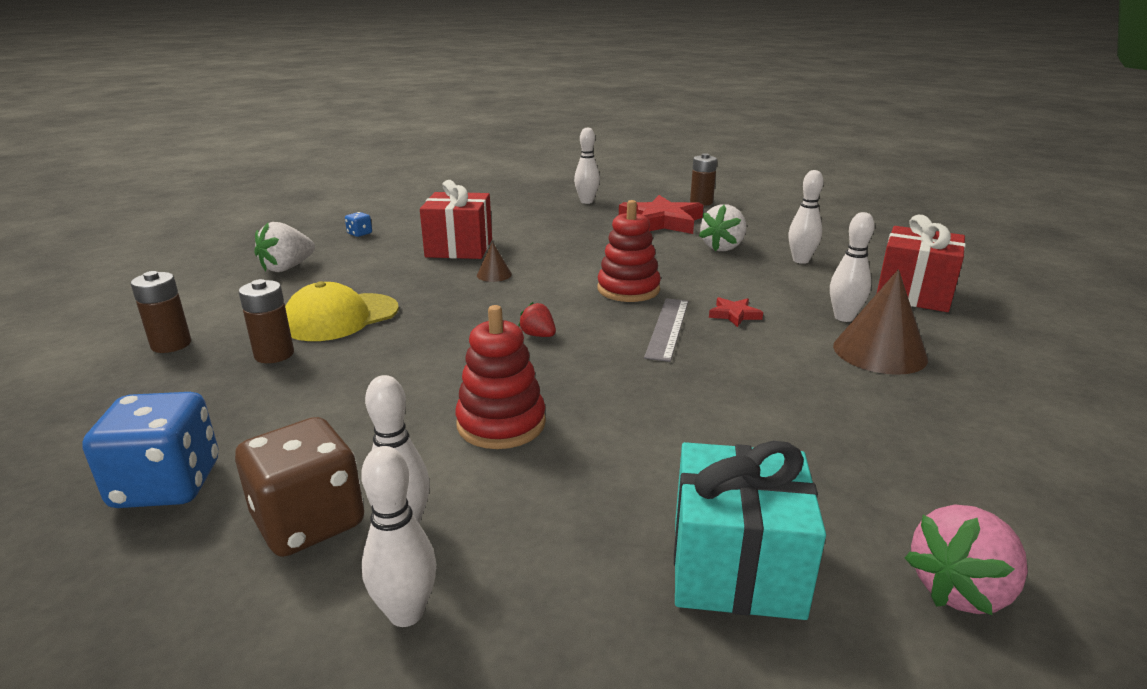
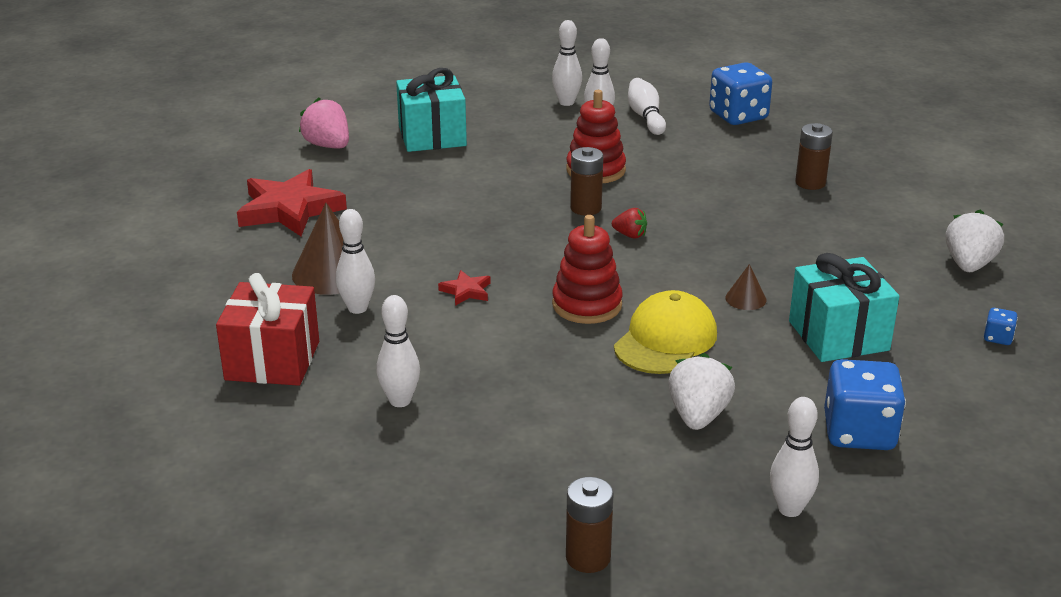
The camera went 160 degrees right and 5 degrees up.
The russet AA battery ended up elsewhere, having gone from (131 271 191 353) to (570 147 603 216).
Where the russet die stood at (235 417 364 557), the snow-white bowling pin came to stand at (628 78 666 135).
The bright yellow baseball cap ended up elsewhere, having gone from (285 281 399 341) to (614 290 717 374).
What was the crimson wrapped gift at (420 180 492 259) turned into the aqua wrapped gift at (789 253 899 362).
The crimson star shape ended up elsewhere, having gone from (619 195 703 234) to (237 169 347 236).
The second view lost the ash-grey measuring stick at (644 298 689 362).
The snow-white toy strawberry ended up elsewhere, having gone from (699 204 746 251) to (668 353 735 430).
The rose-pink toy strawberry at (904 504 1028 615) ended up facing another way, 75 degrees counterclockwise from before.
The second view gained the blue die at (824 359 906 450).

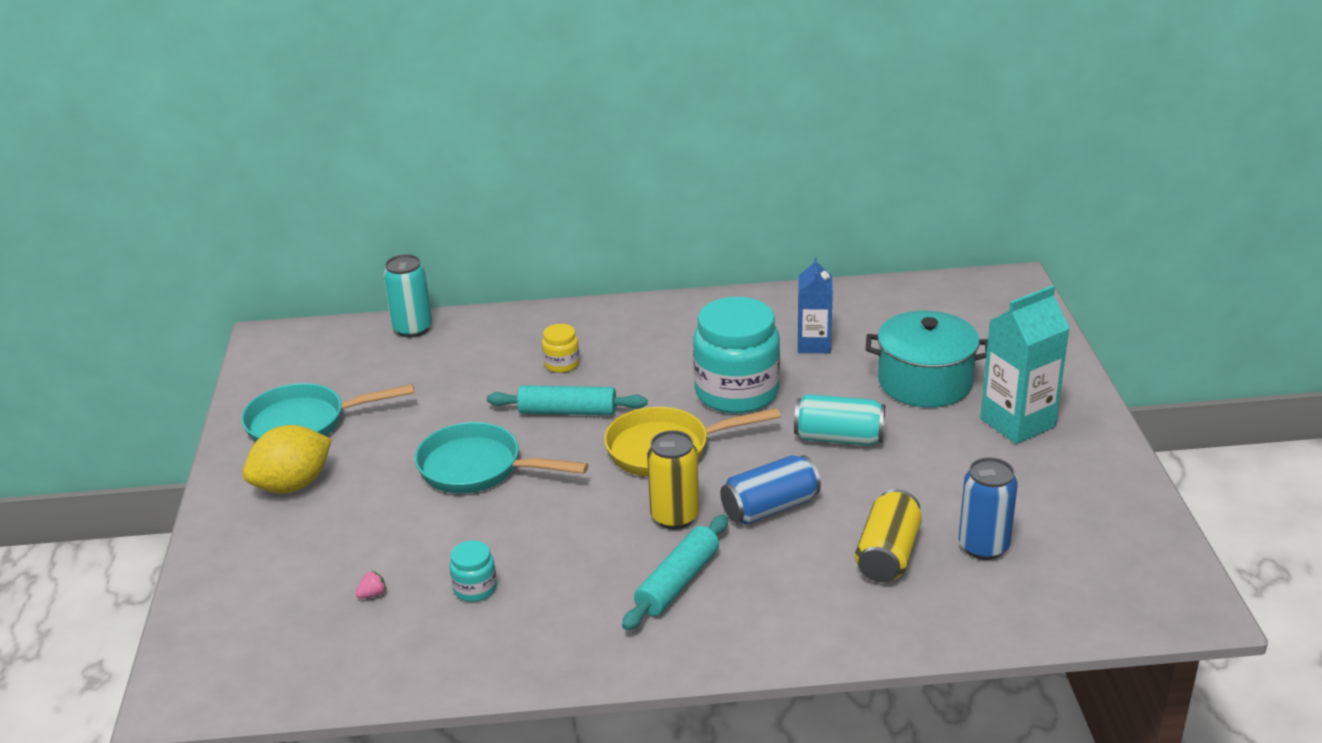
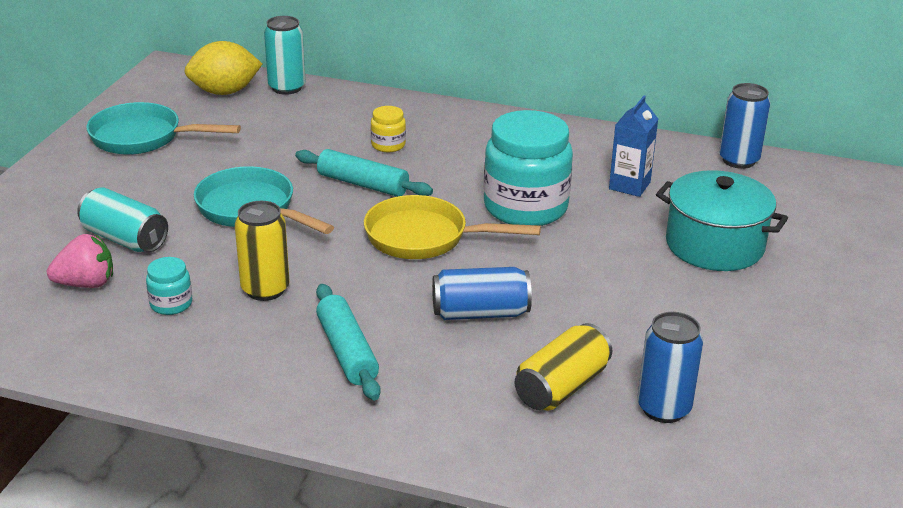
The camera went 20 degrees right and 0 degrees up.
The bright yellow citrus fruit ended up elsewhere, having gone from (243 425 332 493) to (184 41 262 95).
The size of the rose-pink toy strawberry at (356 571 386 598) changed by a factor of 2.21.
The aqua dough roller at (622 515 728 630) ended up facing another way, 75 degrees counterclockwise from before.
The bright yellow tin ended up elsewhere, having gone from (647 430 699 530) to (235 201 290 301).
The aqua tin ended up elsewhere, having gone from (794 394 885 446) to (77 187 168 252).
The second view lost the aqua milk carton at (980 285 1070 444).
The second view gained the blue tin at (719 83 770 169).

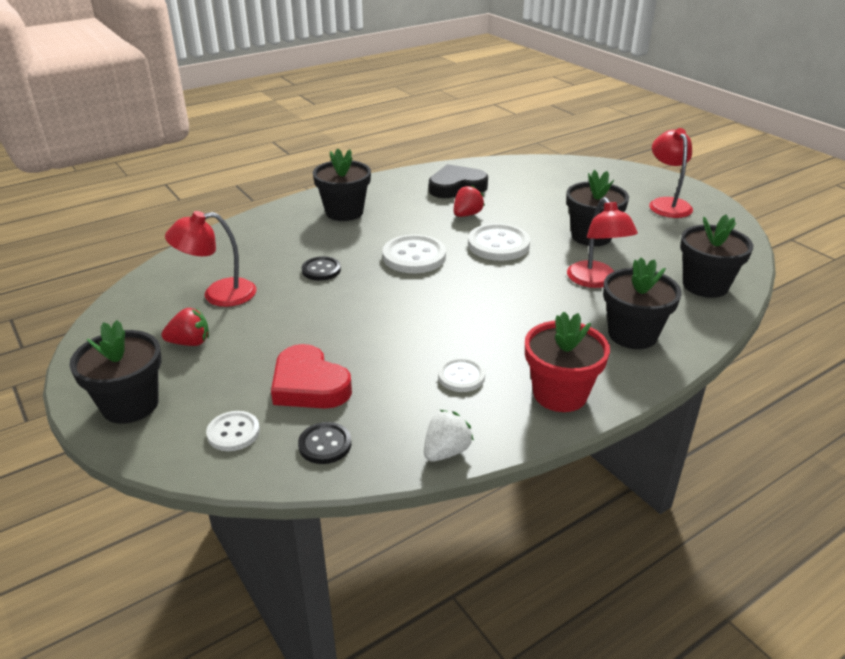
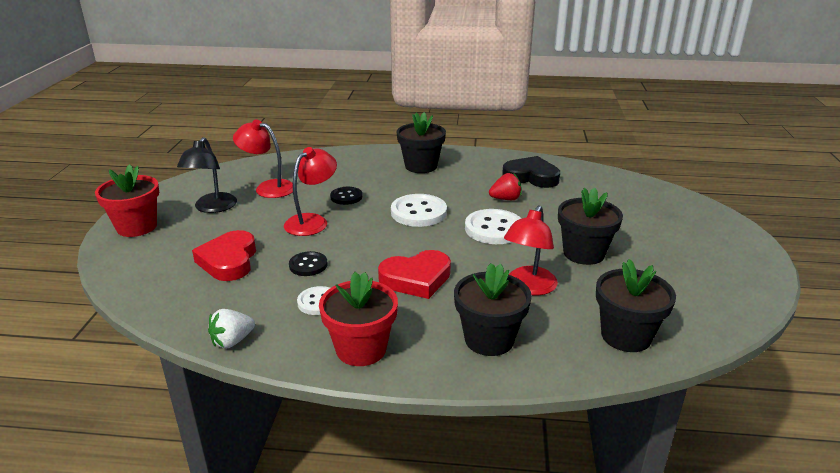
The camera went 40 degrees right and 5 degrees down.
What was the jet-black flower pot at (69 320 162 424) turned into the crimson flower pot at (95 164 159 237).
Where the crimson toy strawberry stood at (161 308 209 346), the jet-black desk lamp came to stand at (177 137 237 213).
The second view lost the snow-white sewing button at (206 411 260 451).
The jet-black sewing button ended up elsewhere, having gone from (298 422 351 464) to (289 251 327 276).
The snow-white toy strawberry at (424 410 474 462) ended up facing another way, 150 degrees clockwise from before.
The crimson desk lamp ended up elsewhere, having gone from (649 128 693 218) to (284 147 337 236).
The second view gained the crimson heart shape at (378 250 451 299).

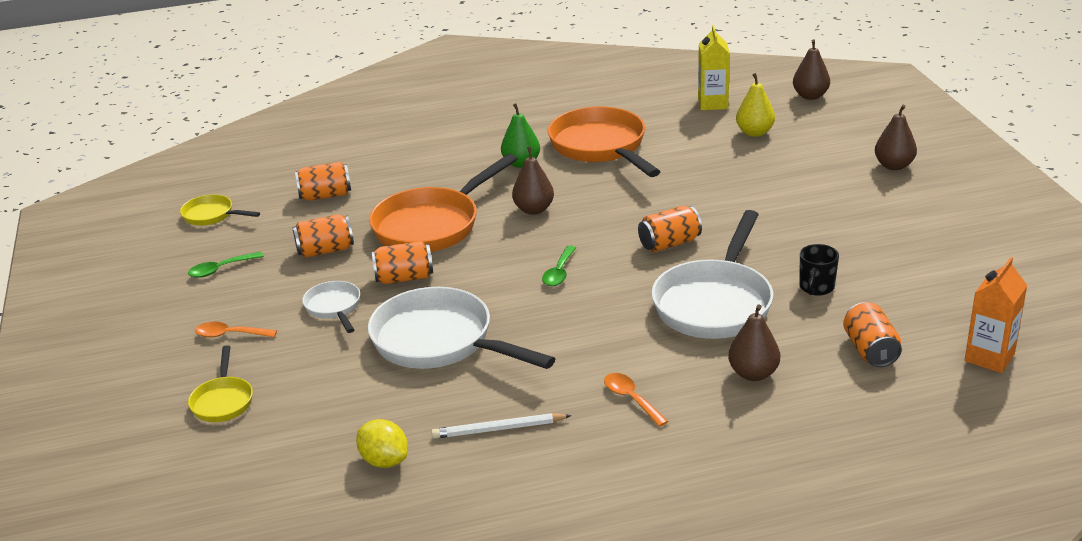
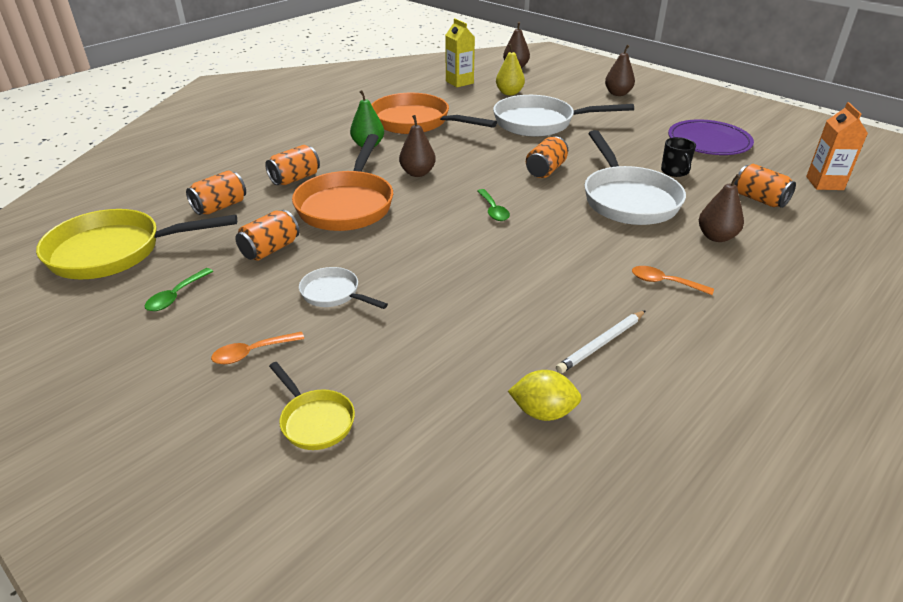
The camera went 35 degrees left and 5 degrees up.
The size of the bright yellow skillet at (180 194 260 226) changed by a factor of 2.02.
The snow-white skillet ended up elsewhere, having gone from (368 287 555 369) to (493 95 634 137).
The orange tin ended up elsewhere, having gone from (371 241 433 284) to (265 145 320 185).
The second view gained the royal purple plate at (668 120 754 155).

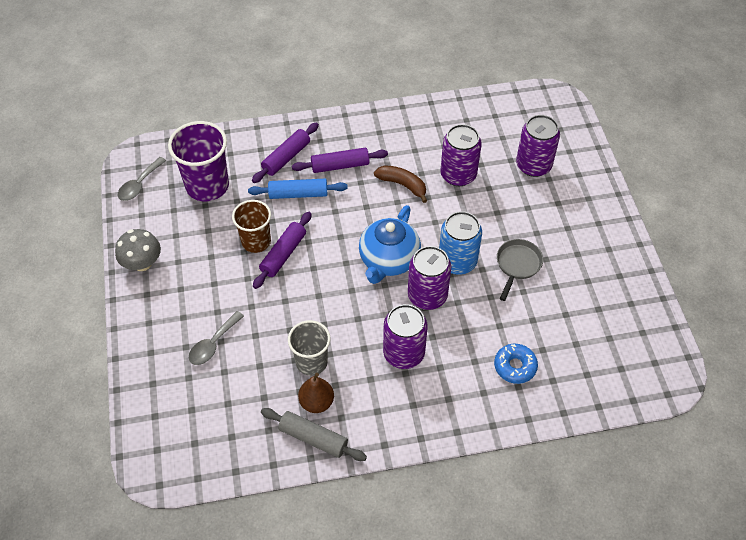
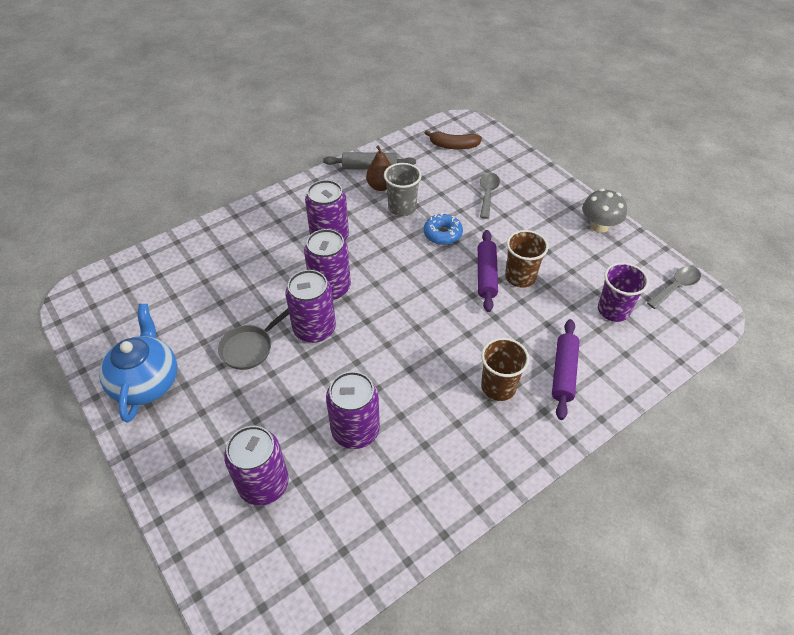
The camera went 155 degrees right and 5 degrees down.
The ash-grey spoon at (118 157 166 201) ended up facing another way, 45 degrees clockwise from before.
The size of the royal purple beaker at (168 121 229 201) changed by a factor of 0.65.
The second view lost the blue dough roller at (248 179 348 199).
Where the royal purple dough roller stood at (292 148 388 173), the russet beaker came to stand at (481 338 529 401).
The blue teapot ended up elsewhere, having gone from (359 205 421 284) to (99 304 177 423).
The russet banana fruit ended up elsewhere, having gone from (374 165 427 203) to (425 130 482 150).
What was the blue tin at (439 211 482 275) turned into the royal purple tin at (286 270 336 343).
The blue doughnut ended up elsewhere, having gone from (494 344 538 384) to (424 213 463 245).
The ash-grey skillet at (497 239 543 301) ended up facing another way, 45 degrees clockwise from before.

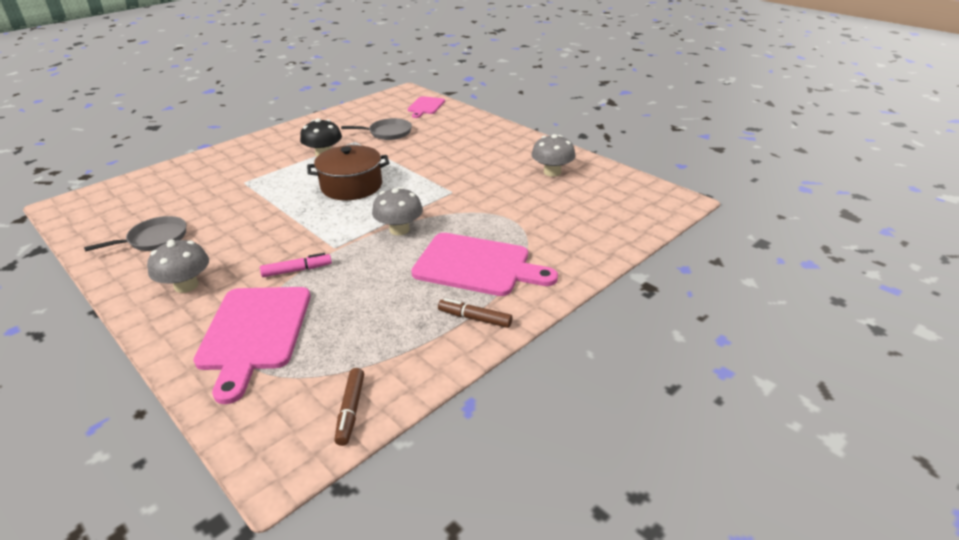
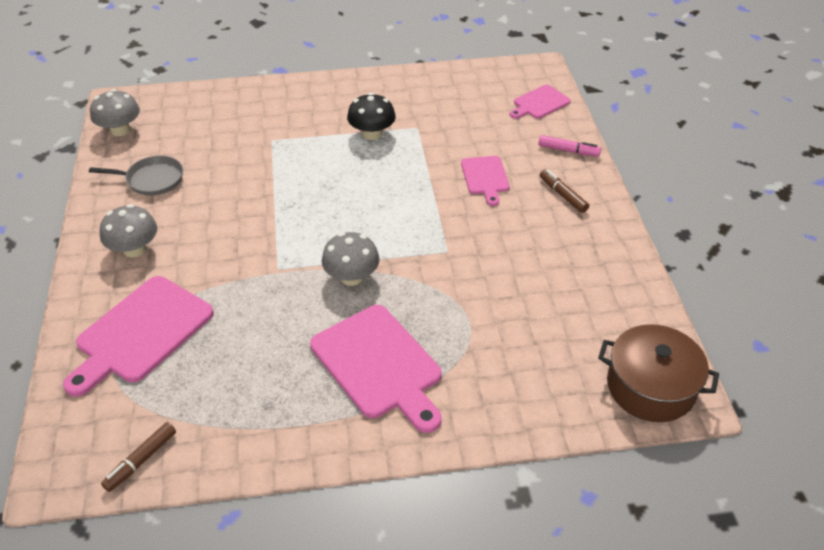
The camera went 35 degrees right and 10 degrees up.
The rose-pink marker ended up elsewhere, having gone from (260 253 332 277) to (538 135 601 157).
The russet cooking pot ended up elsewhere, having gone from (307 145 389 200) to (598 324 719 422).
The second view lost the ash-grey skillet at (341 118 412 140).
The russet marker ended up elsewhere, having gone from (438 298 512 328) to (540 169 589 213).
The ash-grey mushroom ended up elsewhere, having gone from (531 134 575 177) to (90 89 140 136).
The second view gained the rose-pink chopping board at (461 156 510 206).

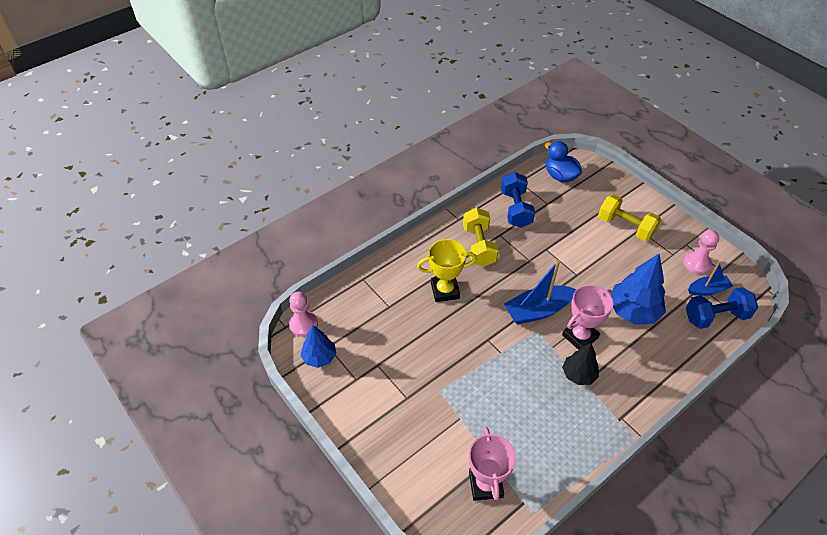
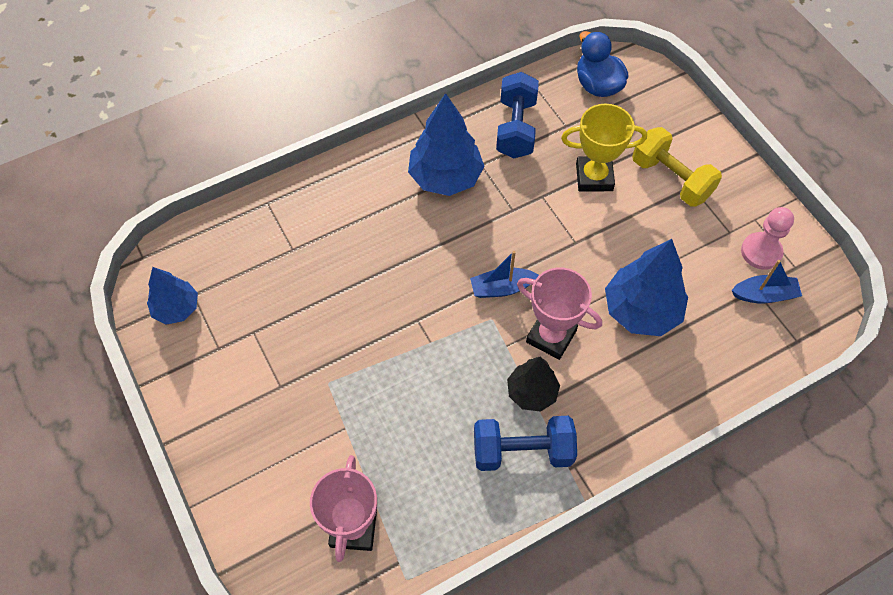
The camera went 10 degrees right and 10 degrees up.
The second view lost the rose-pink pawn at (289 292 318 337).
The bright yellow prize cup ended up elsewhere, having gone from (417 239 476 302) to (561 104 647 191).
Where the bright yellow free weight stood at (463 208 499 267), the blue tree came to stand at (408 93 485 196).
The size of the blue boat at (504 260 577 324) changed by a factor of 0.61.
The rose-pink prize cup at (562 285 613 349) ended up facing another way, 60 degrees clockwise from before.
The blue free weight ended up elsewhere, having gone from (686 287 758 329) to (474 416 577 471).

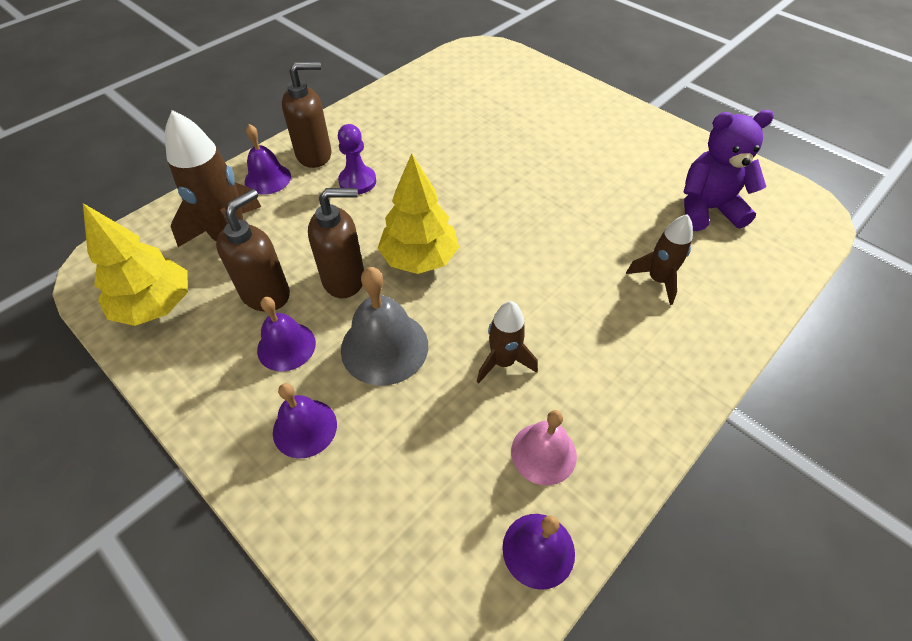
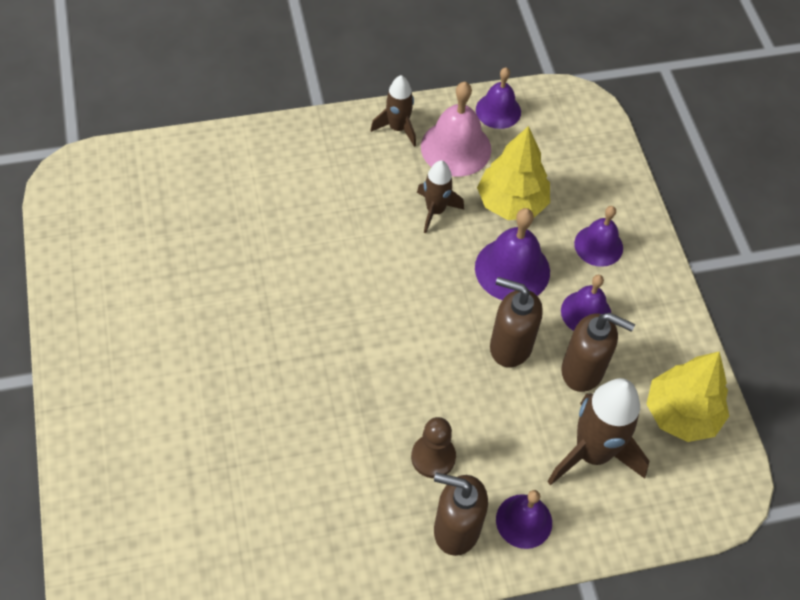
The camera went 150 degrees left and 5 degrees up.
The russet soap pump at (216 189 290 312) ended up facing another way, 135 degrees counterclockwise from before.
What was the royal purple pawn at (338 124 376 194) turned into the russet pawn at (411 417 456 478).
What was the ash-grey bell at (341 267 428 386) turned into the royal purple bell at (475 208 550 300).
The bright yellow tree ended up elsewhere, having gone from (378 154 459 274) to (477 126 550 220).
The size of the rose-pink bell at (511 410 577 485) changed by a factor of 1.51.
The russet rocket ended up elsewhere, having gone from (626 214 693 305) to (370 75 416 147).
The second view lost the royal purple teddy at (683 110 774 231).

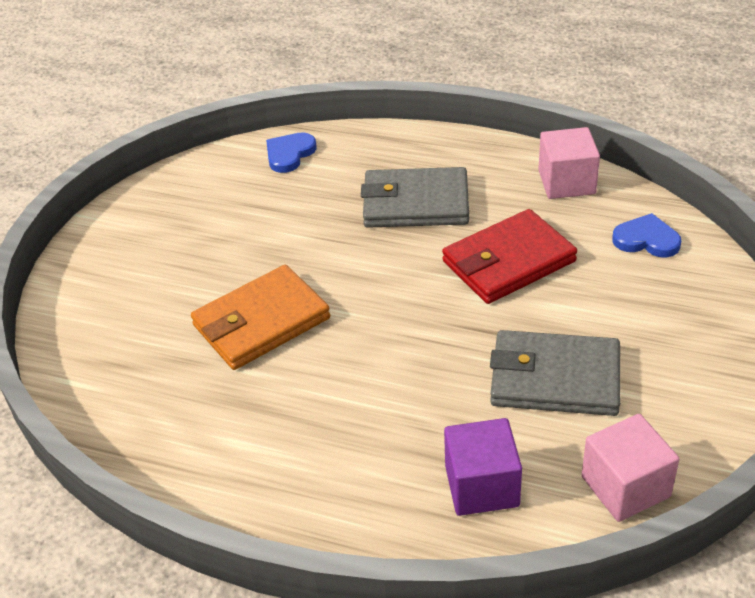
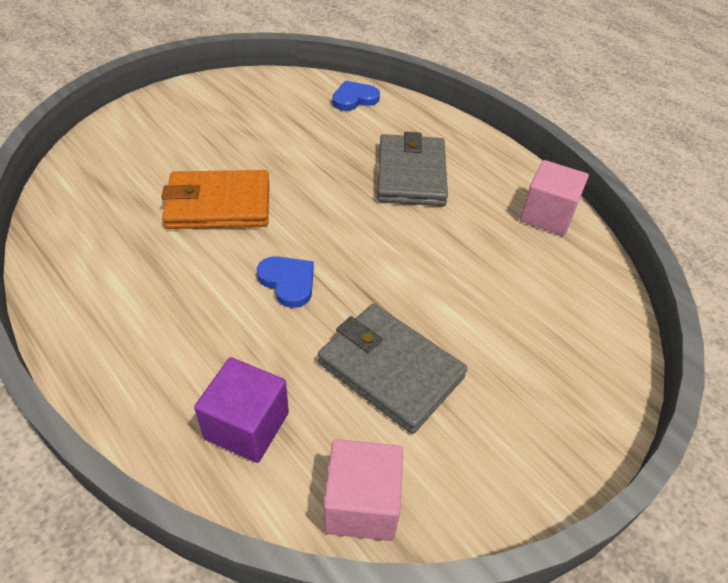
The camera went 25 degrees right and 5 degrees up.
The ash-grey wallet at (361 167 469 228) ended up facing another way, 60 degrees clockwise from before.
The second view lost the crimson wallet at (442 209 577 304).
The blue heart shape ended up elsewhere, having gone from (612 213 681 257) to (257 256 314 308).

